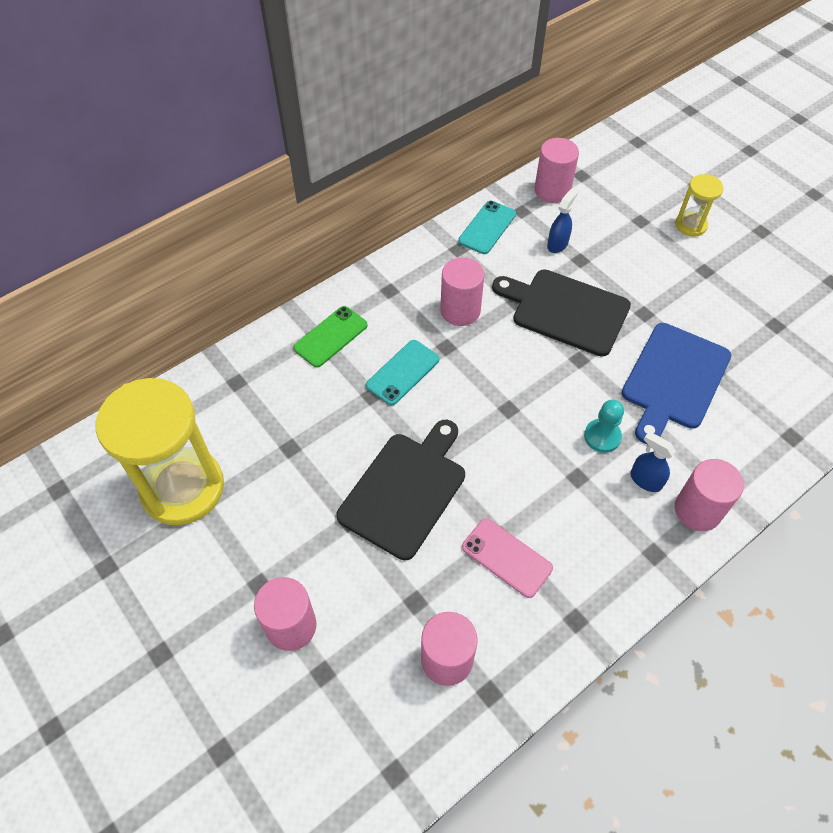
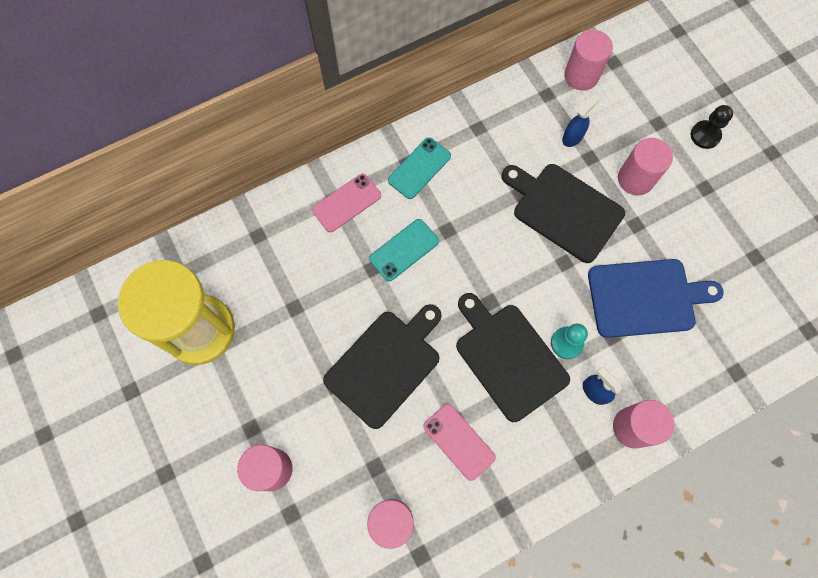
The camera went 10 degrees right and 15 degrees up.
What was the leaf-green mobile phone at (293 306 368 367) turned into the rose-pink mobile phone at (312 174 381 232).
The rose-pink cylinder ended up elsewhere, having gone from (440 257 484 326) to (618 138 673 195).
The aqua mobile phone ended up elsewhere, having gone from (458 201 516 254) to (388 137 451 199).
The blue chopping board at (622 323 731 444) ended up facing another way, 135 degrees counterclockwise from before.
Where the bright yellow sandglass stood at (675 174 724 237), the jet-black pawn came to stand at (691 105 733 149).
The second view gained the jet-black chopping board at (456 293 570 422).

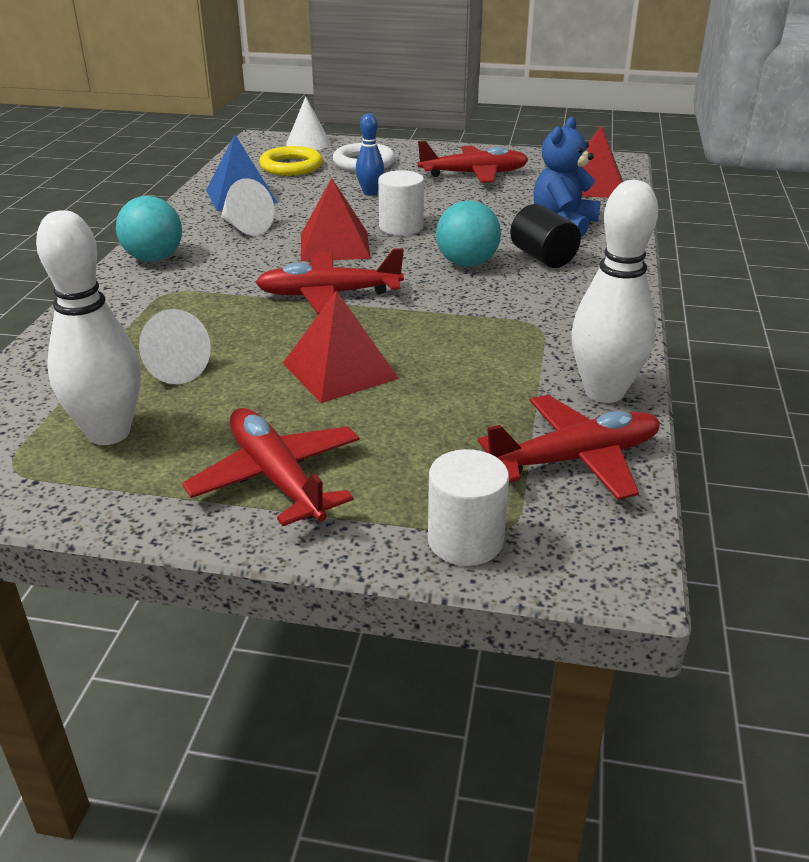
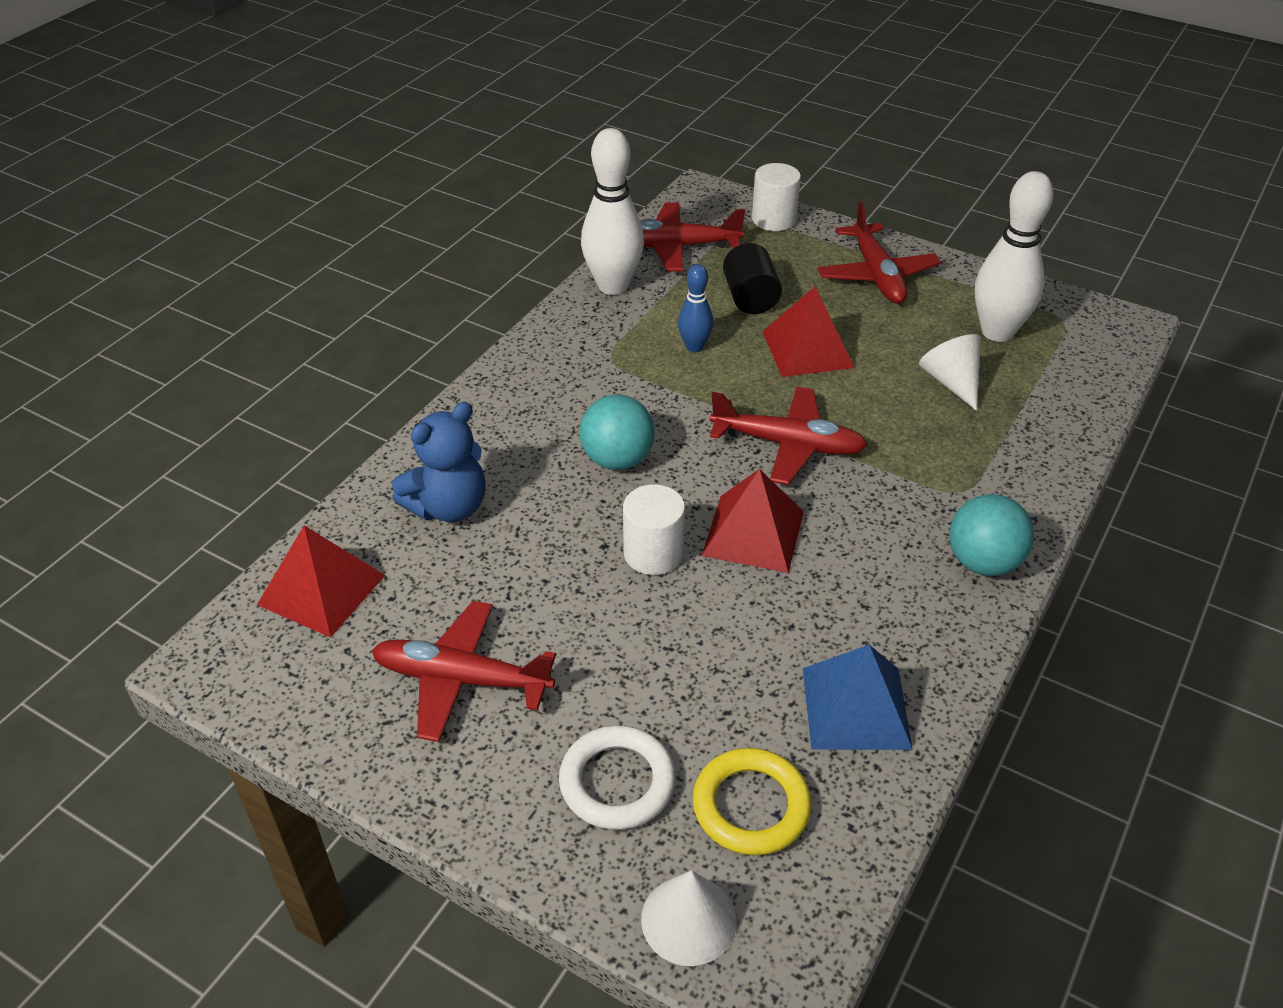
The camera went 160 degrees left and 10 degrees up.
The second view lost the snow-white cone shape at (221 178 274 235).
The blue bowling pin ended up elsewhere, having gone from (356 113 384 196) to (678 264 714 352).
The jet-black cylinder ended up elsewhere, having gone from (510 204 581 268) to (723 243 782 314).

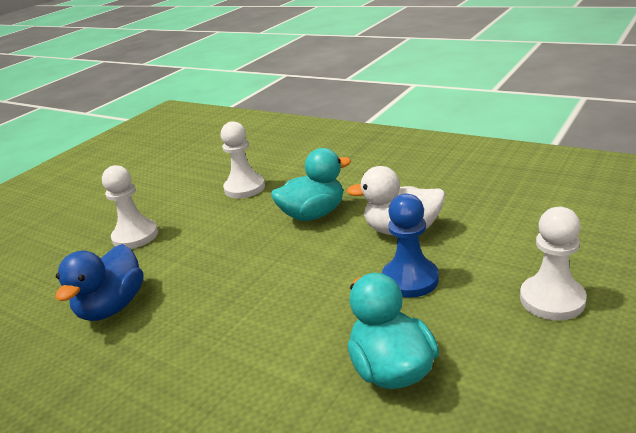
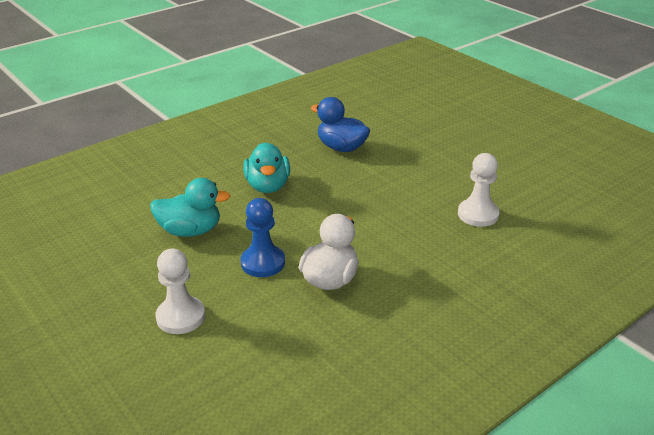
The camera went 105 degrees right and 5 degrees up.
The second view lost the snow-white pawn at (102 165 158 249).
The aqua rubber duck ended up elsewhere, having gone from (271 148 351 221) to (243 142 290 193).

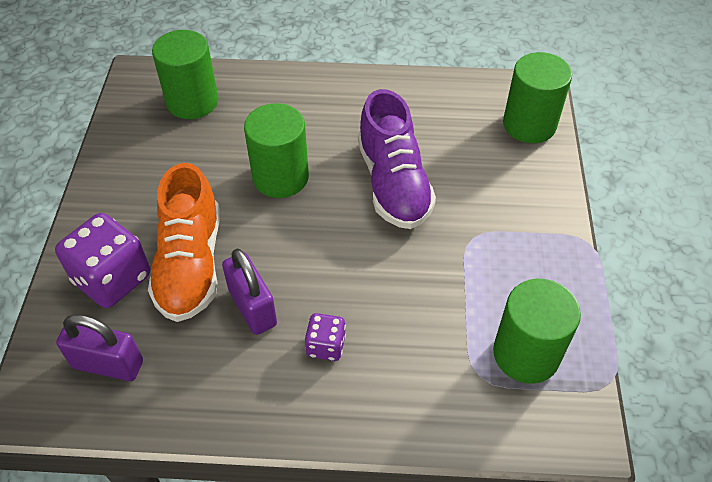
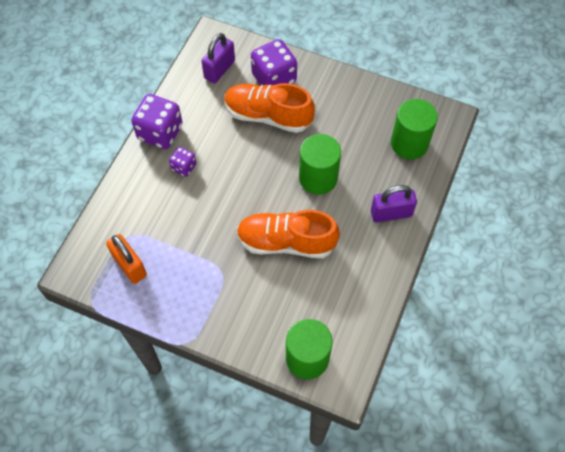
The camera went 110 degrees right and 10 degrees up.
The royal purple padlock ended up elsewhere, having gone from (222 249 277 335) to (371 185 417 222).
What was the royal purple lace-up shoe at (358 89 436 229) turned into the orange lace-up shoe at (237 210 340 258).
Where the leaf-green cylinder stood at (493 279 581 384), the orange padlock came to stand at (106 234 147 284).
The second view gained the royal purple die at (131 94 183 149).

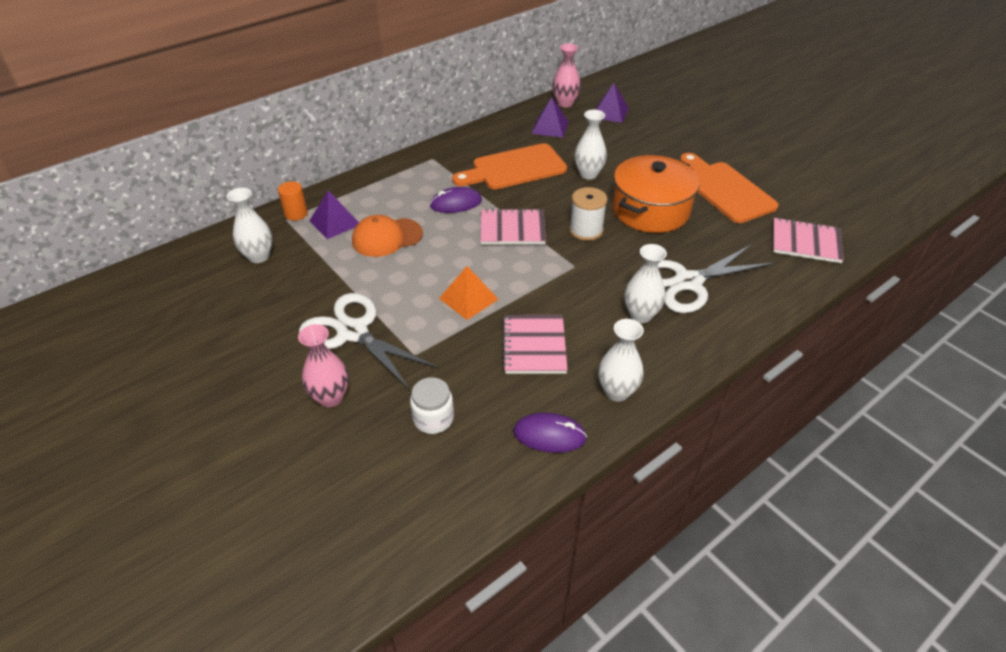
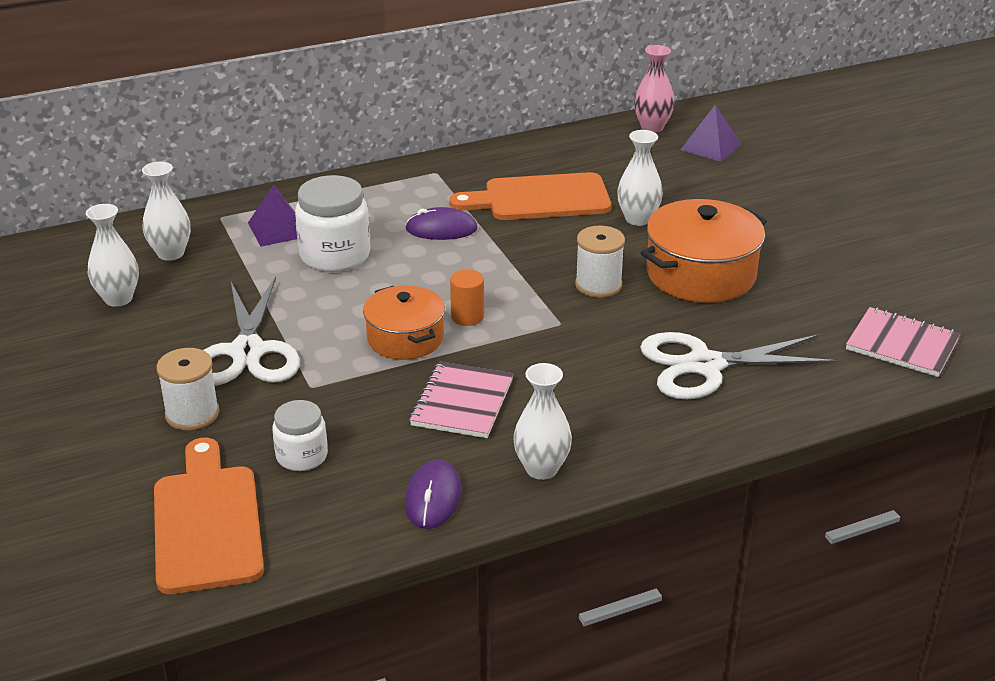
The camera went 15 degrees right and 10 degrees down.
The orange cylinder ended up elsewhere, having gone from (278 181 308 221) to (450 269 484 326).
Where the rose-pink vase stood at (298 324 349 407), the snow-white bobbin came to stand at (156 348 219 430).
The snow-white pair of scissors at (299 293 439 391) ended up facing another way, 150 degrees counterclockwise from before.
Where the orange baseball cap stood at (352 215 423 257), the snow-white jam jar came to stand at (295 175 370 272).
Where the orange pyramid stood at (439 266 499 320), the orange cooking pot came to stand at (363 285 445 360).
The second view lost the rose-pink exercise book at (480 208 546 245).
The royal purple PC mouse at (513 413 587 453) ended up facing another way, 75 degrees clockwise from before.
The second view lost the royal purple pyramid at (531 97 569 138).
The snow-white vase ended up elsewhere, having gone from (624 244 667 323) to (86 204 139 307).
The orange chopping board ended up elsewhere, having gone from (680 153 779 223) to (154 438 264 594).

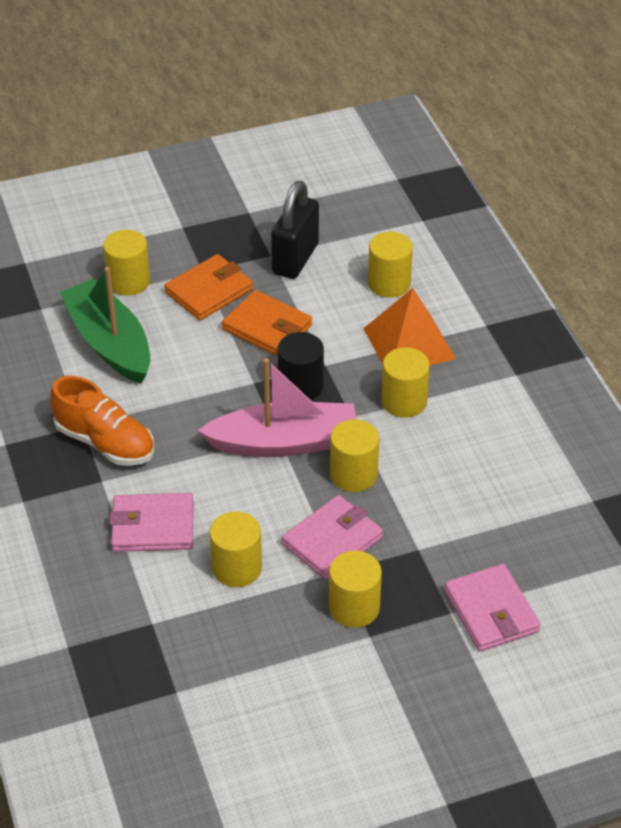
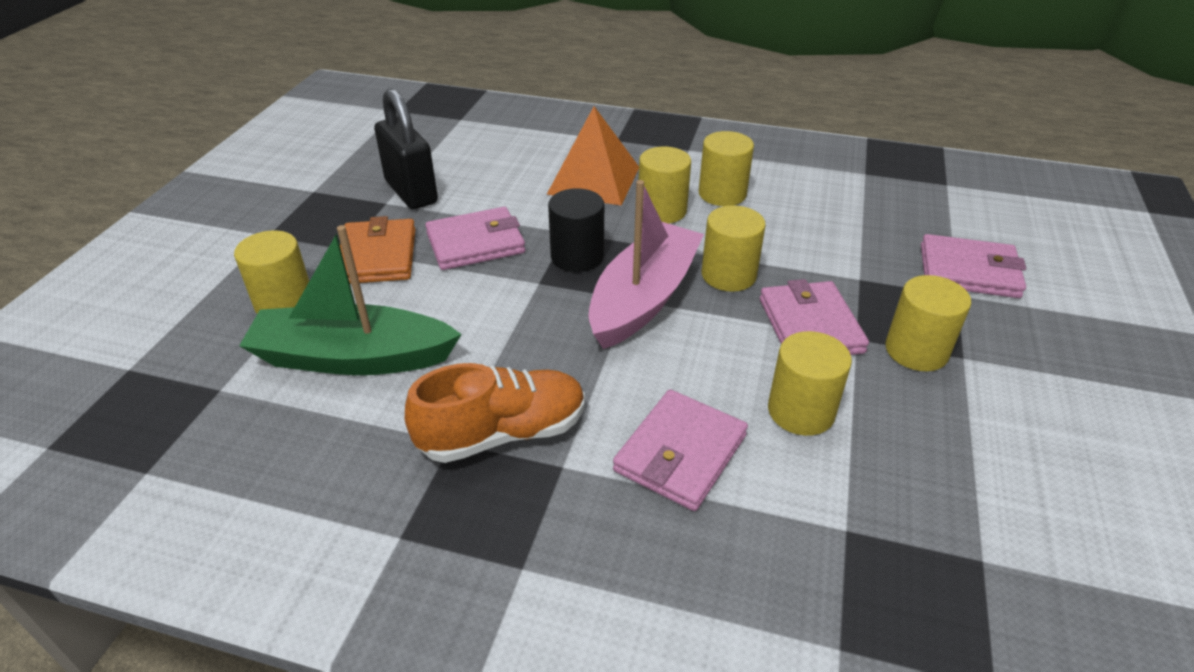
The camera went 55 degrees left and 5 degrees down.
What was the orange wallet at (222 290 312 357) turned into the rose-pink wallet at (425 207 525 270).
The bright yellow cylinder ended up elsewhere, having gone from (368 232 413 298) to (699 131 754 206).

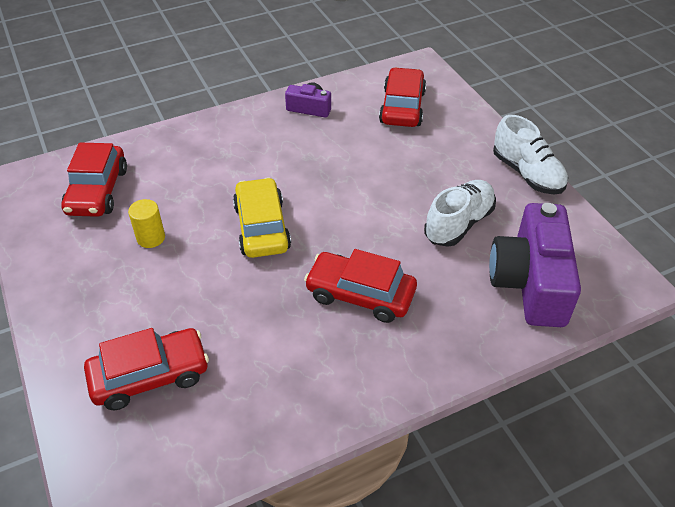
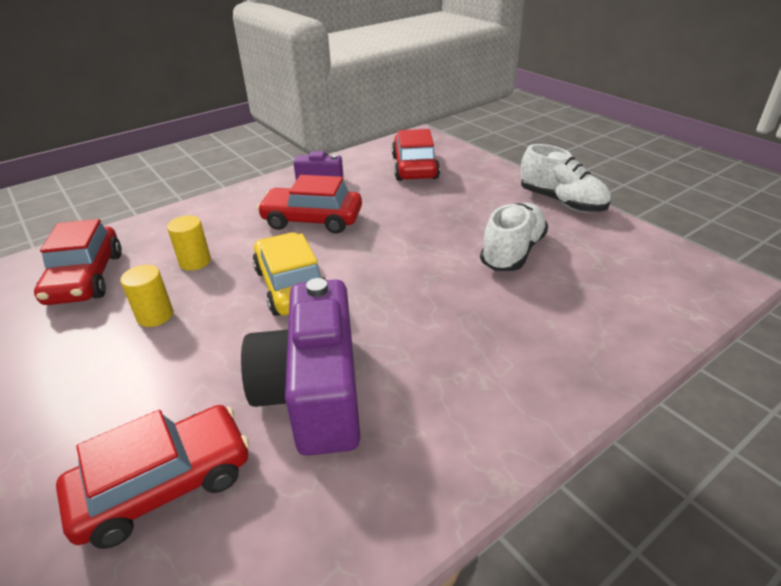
The camera went 10 degrees left and 10 degrees down.
The crimson toy car ended up elsewhere, having gone from (304 249 417 323) to (257 175 362 234).
The royal purple photo camera ended up elsewhere, having gone from (489 203 581 327) to (241 278 360 456).
The second view gained the bright yellow cylinder at (167 216 211 271).

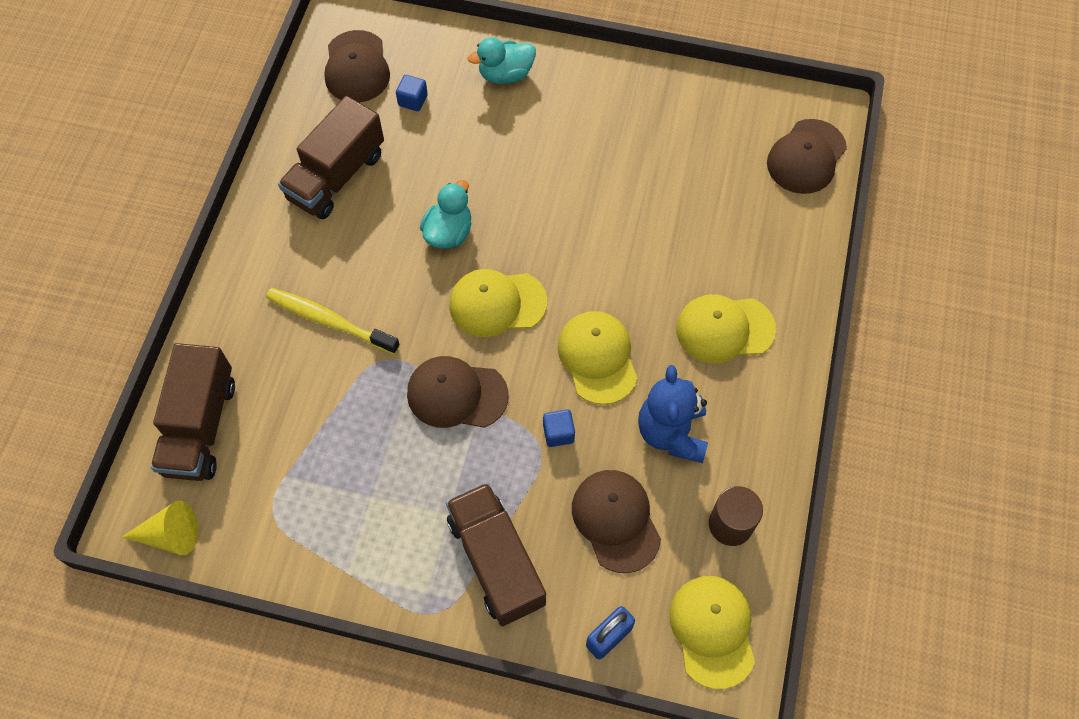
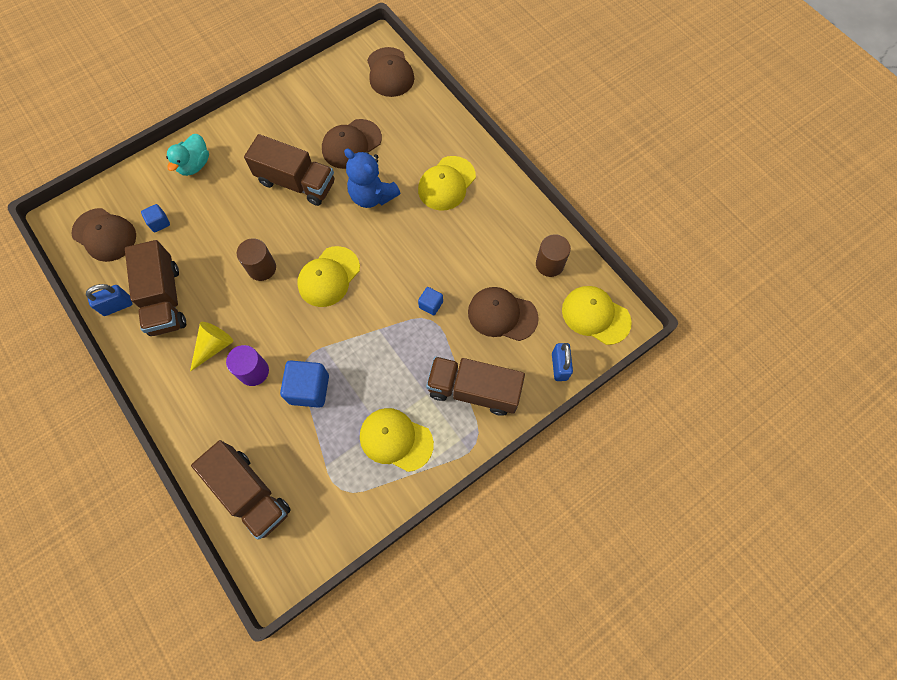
The camera went 50 degrees left and 5 degrees up.
The bright yellow cone shape ended up elsewhere, having gone from (122 501 198 555) to (190 322 233 372).
Where the bright yellow dental brush stood at (266 288 400 355), the royal purple cylinder came to stand at (226 345 269 386).
The russet baseball cap ended up elsewhere, having gone from (407 356 509 428) to (322 119 382 169).
Where the aqua rubber duck stood at (420 180 472 249), the russet cylinder came to stand at (237 238 276 281).
The bright yellow baseball cap ended up elsewhere, having gone from (558 311 638 405) to (360 408 434 472).
The blue teddy ended up elsewhere, having gone from (638 365 708 463) to (344 148 400 208).
The second view gained the blue padlock at (86 284 132 316).
The second view gained the russet truck at (244 134 334 206).
The second view gained the blue cube at (280 361 329 408).

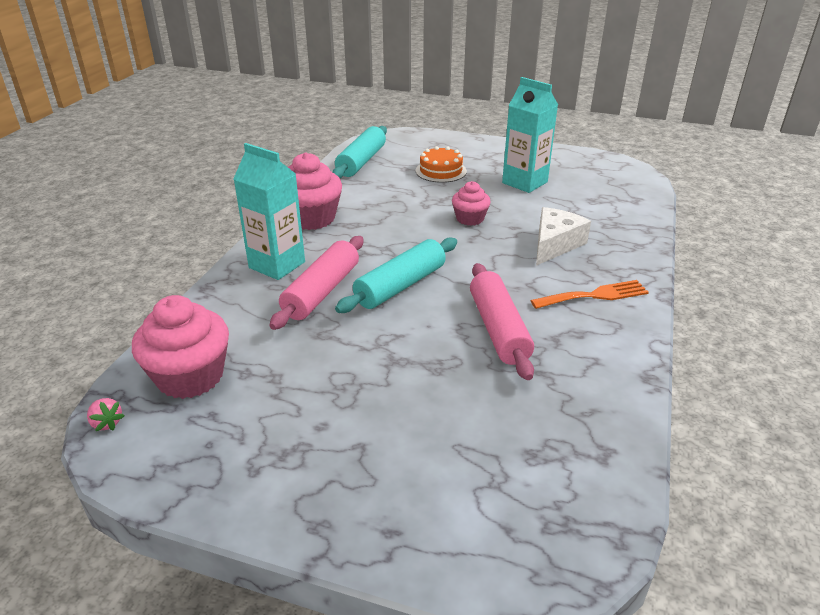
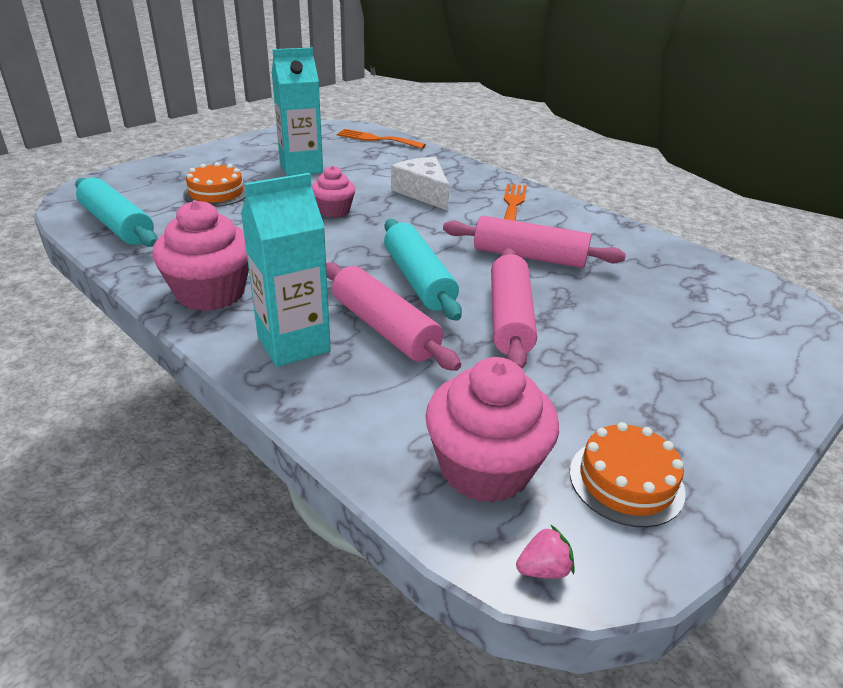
The camera went 65 degrees left and 0 degrees up.
The second view gained the orange fork at (337 129 426 149).
The second view gained the rose-pink dough roller at (491 248 537 369).
The second view gained the orange layer cake at (570 422 686 527).

